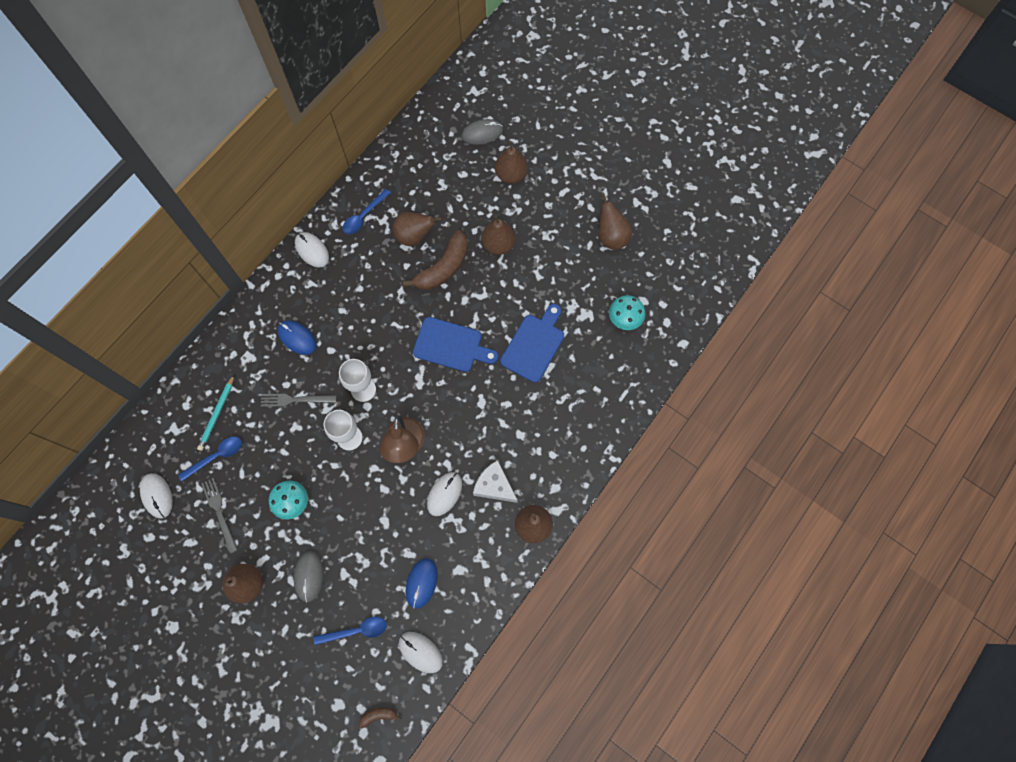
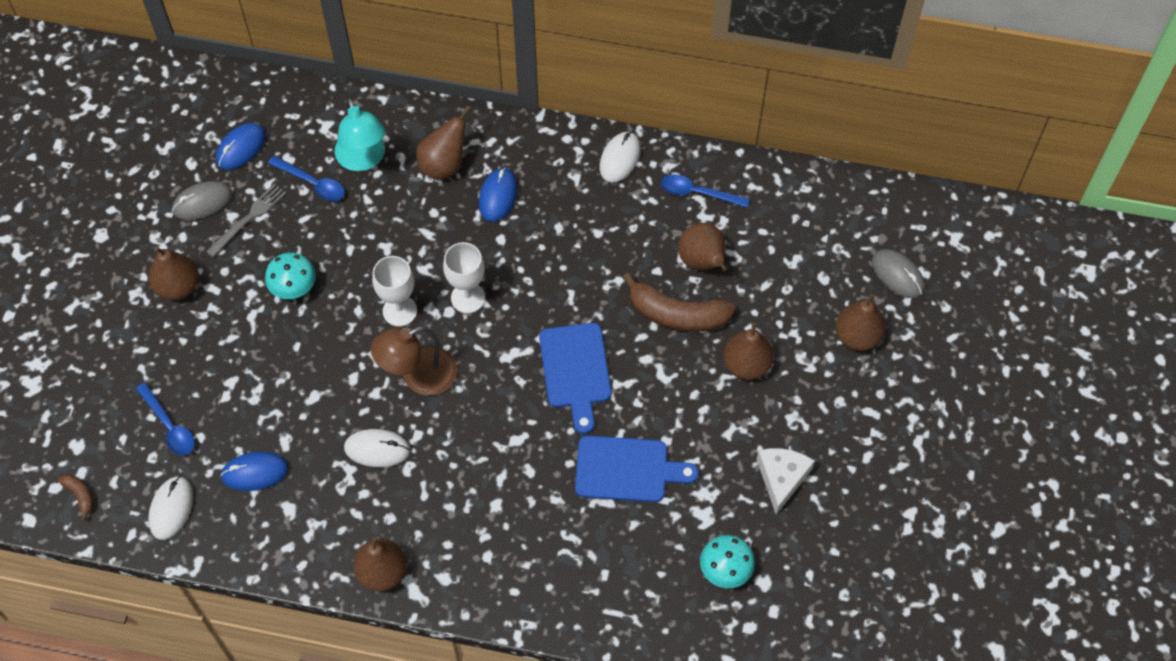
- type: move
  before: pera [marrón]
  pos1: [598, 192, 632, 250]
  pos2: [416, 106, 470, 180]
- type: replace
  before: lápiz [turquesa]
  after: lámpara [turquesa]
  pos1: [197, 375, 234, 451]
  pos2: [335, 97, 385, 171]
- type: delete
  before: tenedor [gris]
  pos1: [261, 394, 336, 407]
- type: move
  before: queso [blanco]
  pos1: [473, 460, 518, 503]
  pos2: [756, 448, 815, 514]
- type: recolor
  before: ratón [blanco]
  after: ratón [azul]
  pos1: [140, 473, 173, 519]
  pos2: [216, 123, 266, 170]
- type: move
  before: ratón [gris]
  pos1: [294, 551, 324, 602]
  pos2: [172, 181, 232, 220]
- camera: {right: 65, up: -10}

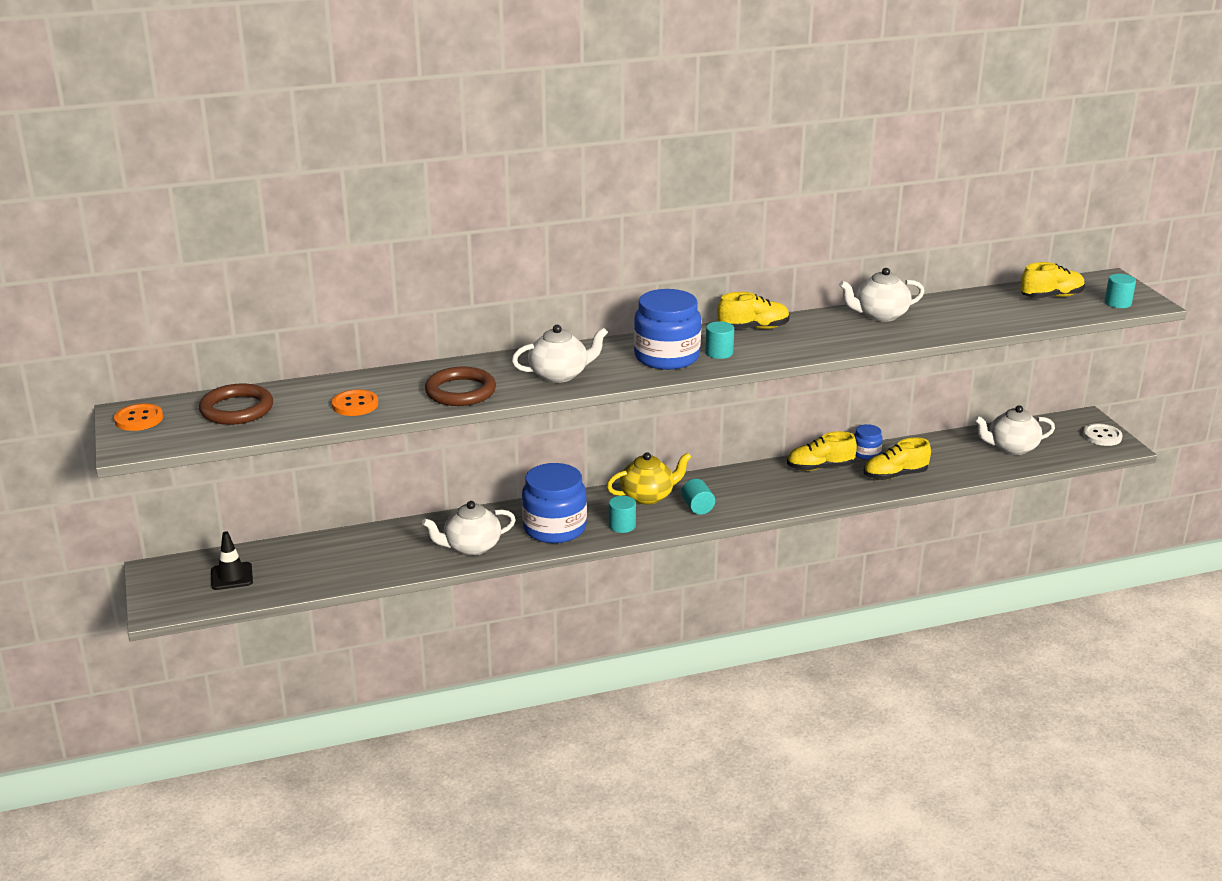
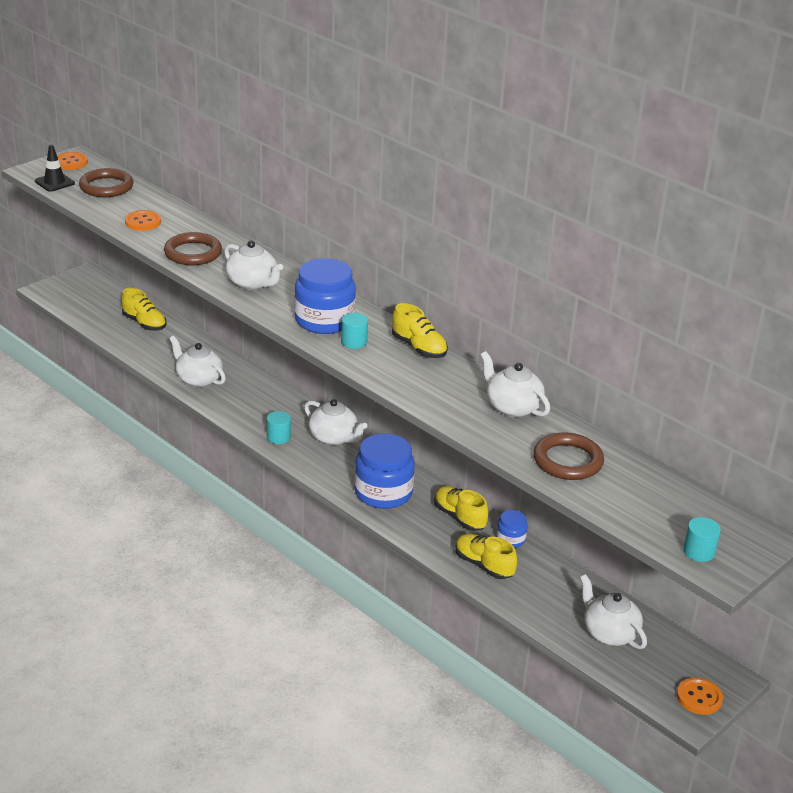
- type: move
  before: zapato [amarillo]
  pos1: [1021, 262, 1085, 298]
  pos2: [121, 288, 167, 331]
- type: recolor
  before: botón [blanco]
  after: botón [naranja]
  pos1: [1083, 424, 1123, 446]
  pos2: [677, 677, 723, 715]
- type: recolor
  before: tetera [amarillo]
  after: tetera [blanco]
  pos1: [607, 452, 691, 505]
  pos2: [304, 399, 367, 445]
- type: move
  before: tarro [azul]
  pos1: [522, 463, 587, 543]
  pos2: [354, 434, 415, 509]
- type: delete
  before: cilindro [turquesa]
  pos1: [681, 479, 715, 515]
- type: move
  before: cono de tráfico [negro]
  pos1: [211, 531, 253, 590]
  pos2: [35, 145, 75, 192]
- type: insert
  after: anillo [marrón]
  pos2: [533, 432, 604, 480]
- camera: {right: 60, up: 5}

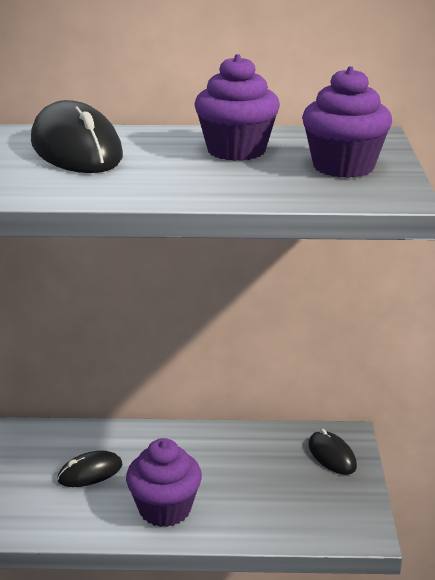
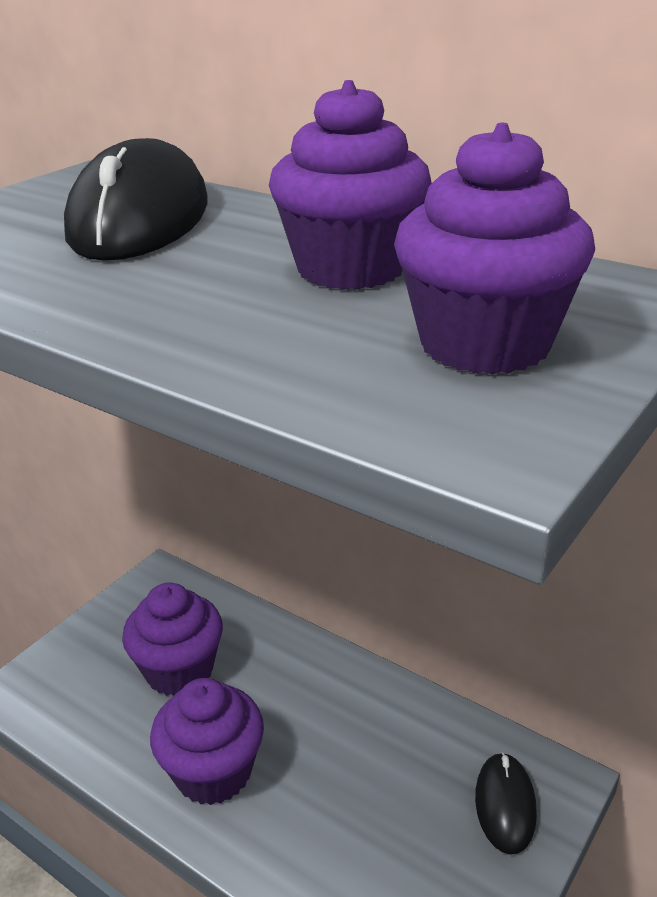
- type: replace
  before: ratón [negro]
  after: magdalena [morado]
  pos1: [57, 450, 123, 487]
  pos2: [122, 582, 223, 696]
- camera: {right: 35, up: 5}

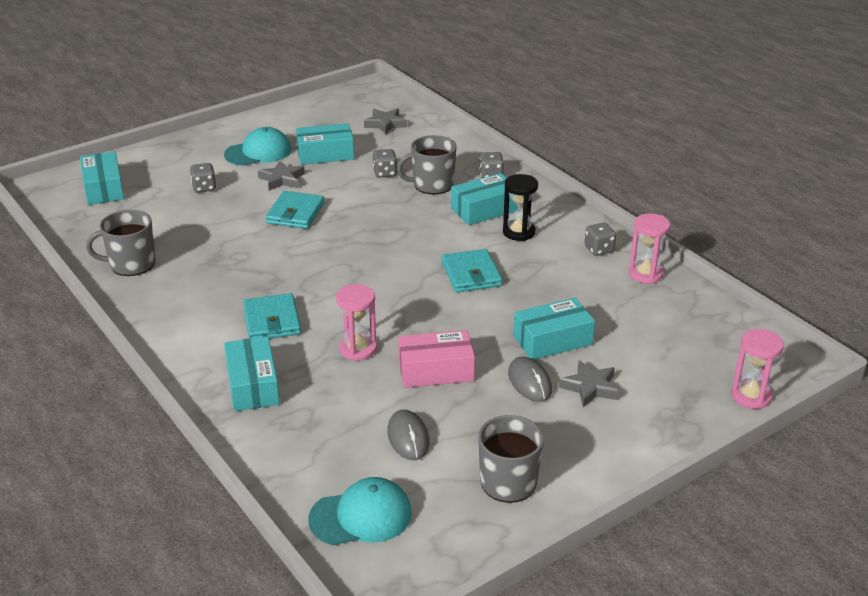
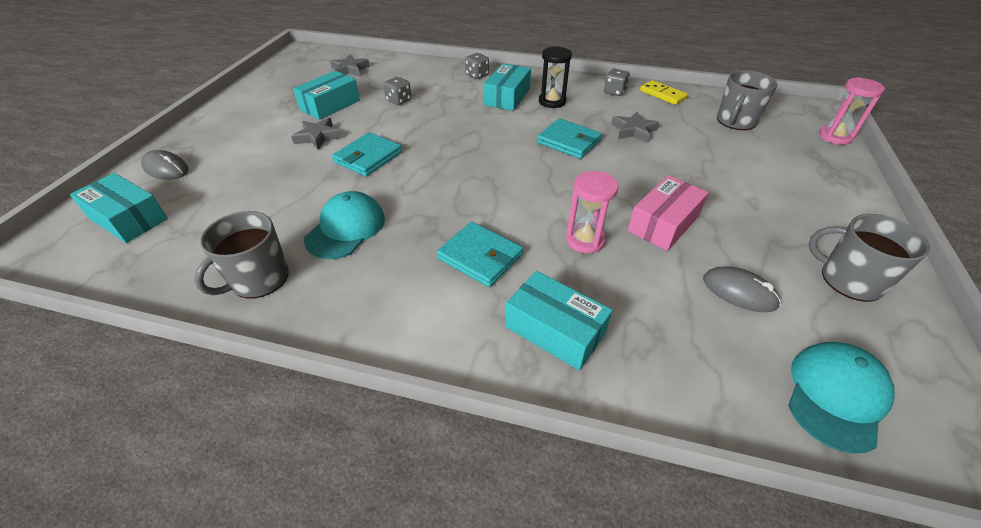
- type: move
  before: gorra [turquesa]
  pos1: [224, 127, 291, 166]
  pos2: [304, 191, 385, 259]
- type: move
  before: taza [gris]
  pos1: [397, 135, 457, 194]
  pos2: [717, 70, 778, 130]
- type: delete
  before: dado [gris]
  pos1: [190, 163, 216, 193]
- type: rotate
  before: cartera [turquesa]
  pos1: [266, 191, 324, 229]
  pos2: [332, 132, 402, 176]
  turn: 60
- type: replace
  before: reloj de arena [rosa]
  after: ficha de dominó [amarillo]
  pos1: [629, 213, 670, 284]
  pos2: [640, 80, 688, 105]
- type: delete
  before: caja [turquesa]
  pos1: [513, 298, 595, 360]
- type: move
  before: ratón [gris]
  pos1: [508, 357, 552, 402]
  pos2: [141, 150, 188, 180]
- type: move
  before: estrella [gris]
  pos1: [559, 360, 619, 407]
  pos2: [611, 112, 660, 143]
- camera: {right: -40, up: 10}

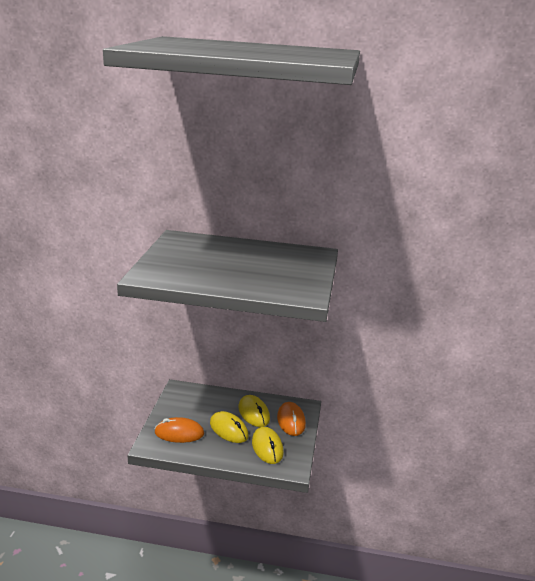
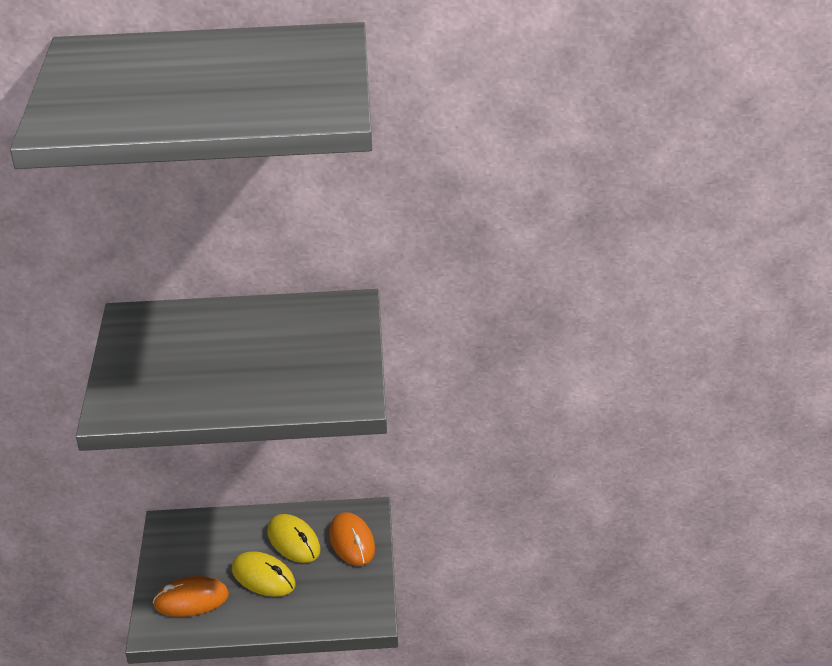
- type: delete
  before: ratón [amarillo]
  pos1: [252, 427, 284, 464]
- camera: {right: -10, up: 10}

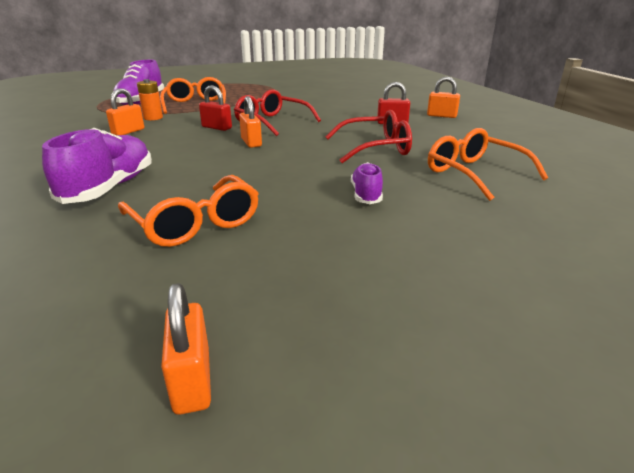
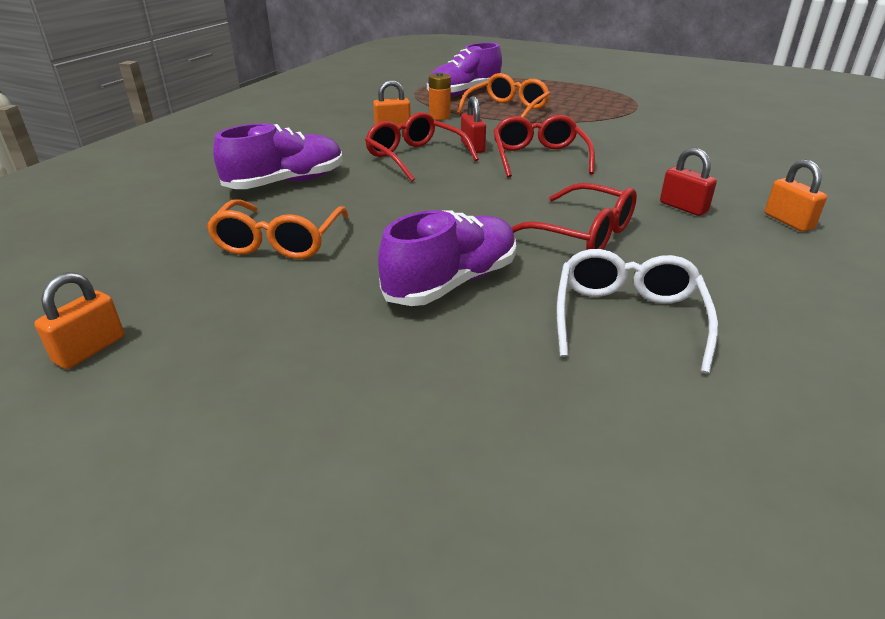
- type: delete
  before: candado [naranja]
  pos1: [239, 96, 262, 148]
- type: recolor
  before: gafas [naranja]
  after: gafas [blanco]
  pos1: [428, 128, 548, 201]
  pos2: [557, 249, 718, 373]
- type: resize
  before: zapato [morado]
  pos1: [351, 162, 383, 204]
  pos2: [378, 210, 516, 306]
  scale: 1.83
- type: insert
  after: gafas [rojo]
  pos2: [365, 112, 479, 182]
- camera: {right: 45, up: 5}

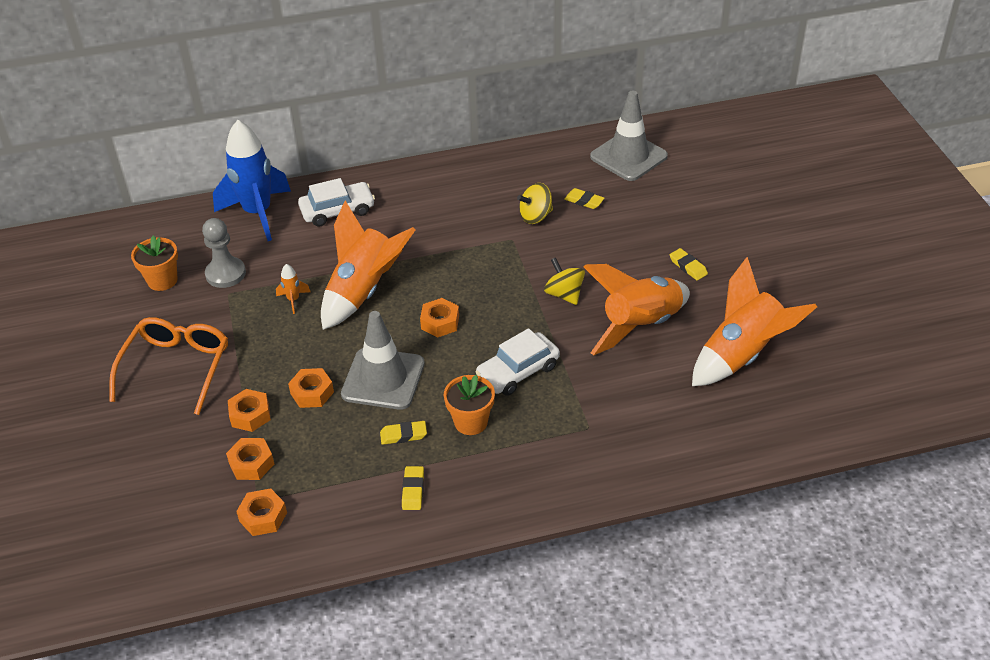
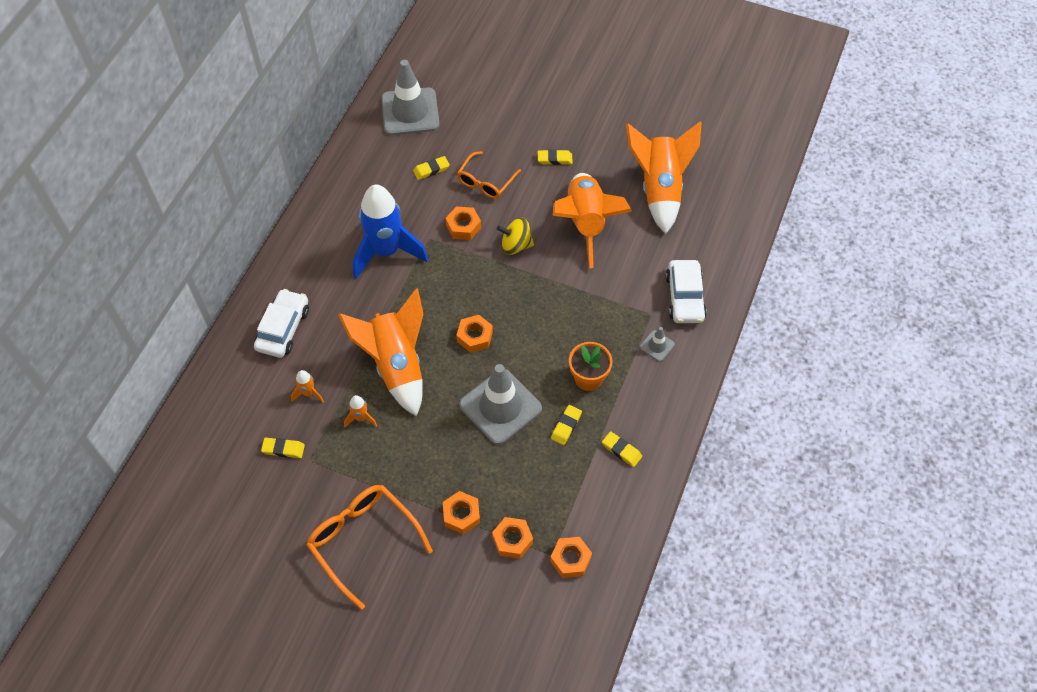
- type: move
  before: cohete [azul]
  pos1: [213, 120, 291, 241]
  pos2: [353, 185, 428, 279]
- type: delete
  before: peonza [amarillo]
  pos1: [517, 183, 553, 224]
- type: replace
  before: peón [gris]
  after: goma de borrar [amarillo]
  pos1: [202, 218, 246, 288]
  pos2: [261, 438, 305, 458]
- type: delete
  before: maceta [naranja]
  pos1: [131, 236, 178, 291]
- type: move
  before: coche [blanco]
  pos1: [475, 328, 560, 396]
  pos2: [666, 260, 707, 323]
- type: move
  before: tuerca [naranja]
  pos1: [288, 368, 334, 408]
  pos2: [446, 206, 481, 240]
- type: insert
  after: gafas [naranja]
  pos2: [457, 151, 521, 199]
- type: insert
  after: cono de tráfico [gris]
  pos2: [640, 327, 675, 362]
- type: insert
  after: cohete [naranja]
  pos2: [291, 370, 324, 402]
- camera: {right: -55, up: 15}

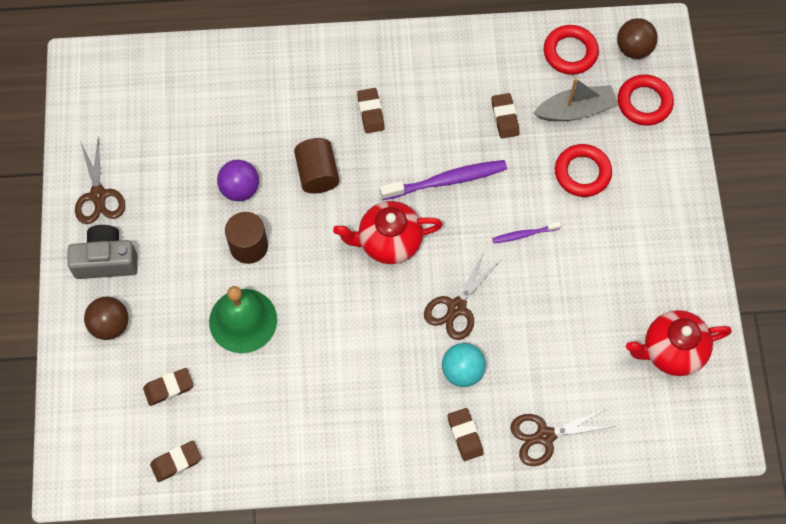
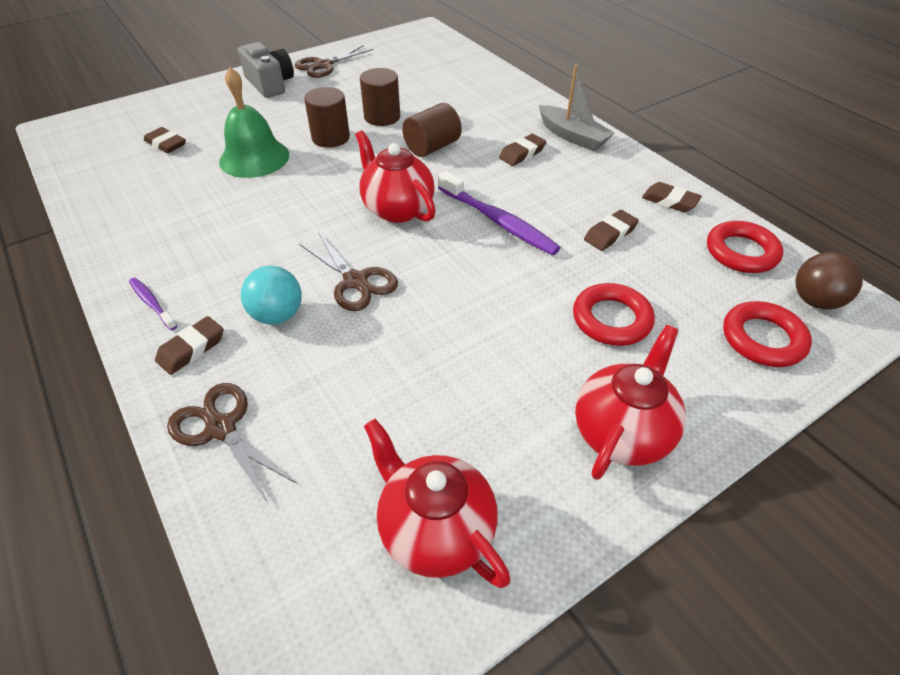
- type: move
  before: barco [gris]
  pos1: [534, 78, 618, 121]
  pos2: [538, 65, 615, 151]
- type: replace
  before: pelota [morado]
  after: cilindro [marrón]
  pos1: [217, 160, 259, 201]
  pos2: [360, 68, 400, 126]
- type: move
  before: cepillo de dientes [morado]
  pos1: [492, 222, 561, 243]
  pos2: [129, 278, 177, 330]
- type: rotate
  before: tijeras [marrón]
  pos1: [424, 252, 501, 340]
  pos2: [299, 232, 398, 311]
  turn: -135
- type: delete
  before: pelota [marrón]
  pos1: [84, 297, 129, 340]
- type: move
  before: goma de borrar [marrón]
  pos1: [150, 441, 202, 482]
  pos2: [642, 182, 702, 212]
- type: insert
  after: tetera [rojo]
  pos2: [575, 325, 686, 480]
- camera: {right: 60, up: -20}

